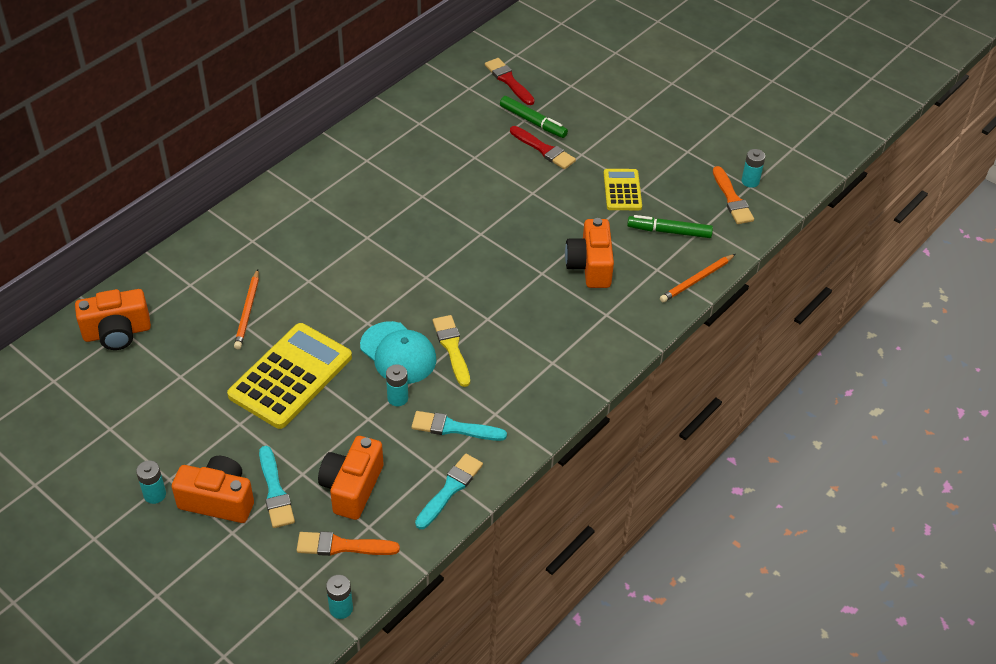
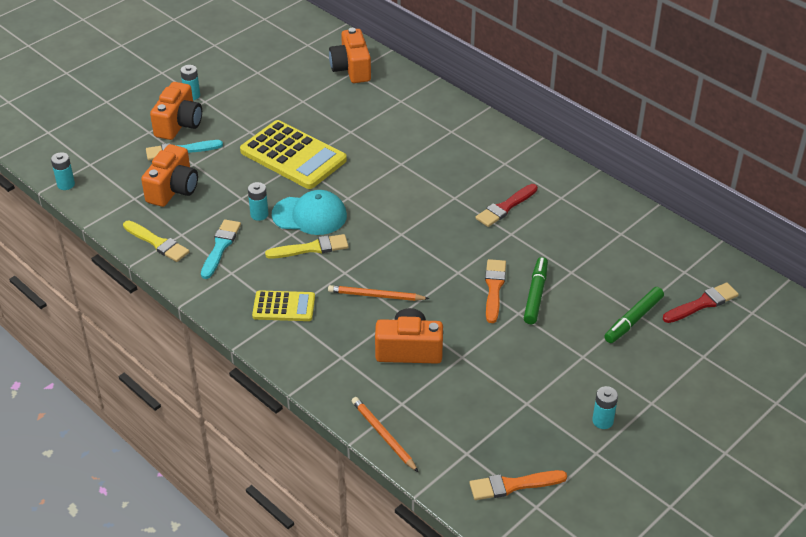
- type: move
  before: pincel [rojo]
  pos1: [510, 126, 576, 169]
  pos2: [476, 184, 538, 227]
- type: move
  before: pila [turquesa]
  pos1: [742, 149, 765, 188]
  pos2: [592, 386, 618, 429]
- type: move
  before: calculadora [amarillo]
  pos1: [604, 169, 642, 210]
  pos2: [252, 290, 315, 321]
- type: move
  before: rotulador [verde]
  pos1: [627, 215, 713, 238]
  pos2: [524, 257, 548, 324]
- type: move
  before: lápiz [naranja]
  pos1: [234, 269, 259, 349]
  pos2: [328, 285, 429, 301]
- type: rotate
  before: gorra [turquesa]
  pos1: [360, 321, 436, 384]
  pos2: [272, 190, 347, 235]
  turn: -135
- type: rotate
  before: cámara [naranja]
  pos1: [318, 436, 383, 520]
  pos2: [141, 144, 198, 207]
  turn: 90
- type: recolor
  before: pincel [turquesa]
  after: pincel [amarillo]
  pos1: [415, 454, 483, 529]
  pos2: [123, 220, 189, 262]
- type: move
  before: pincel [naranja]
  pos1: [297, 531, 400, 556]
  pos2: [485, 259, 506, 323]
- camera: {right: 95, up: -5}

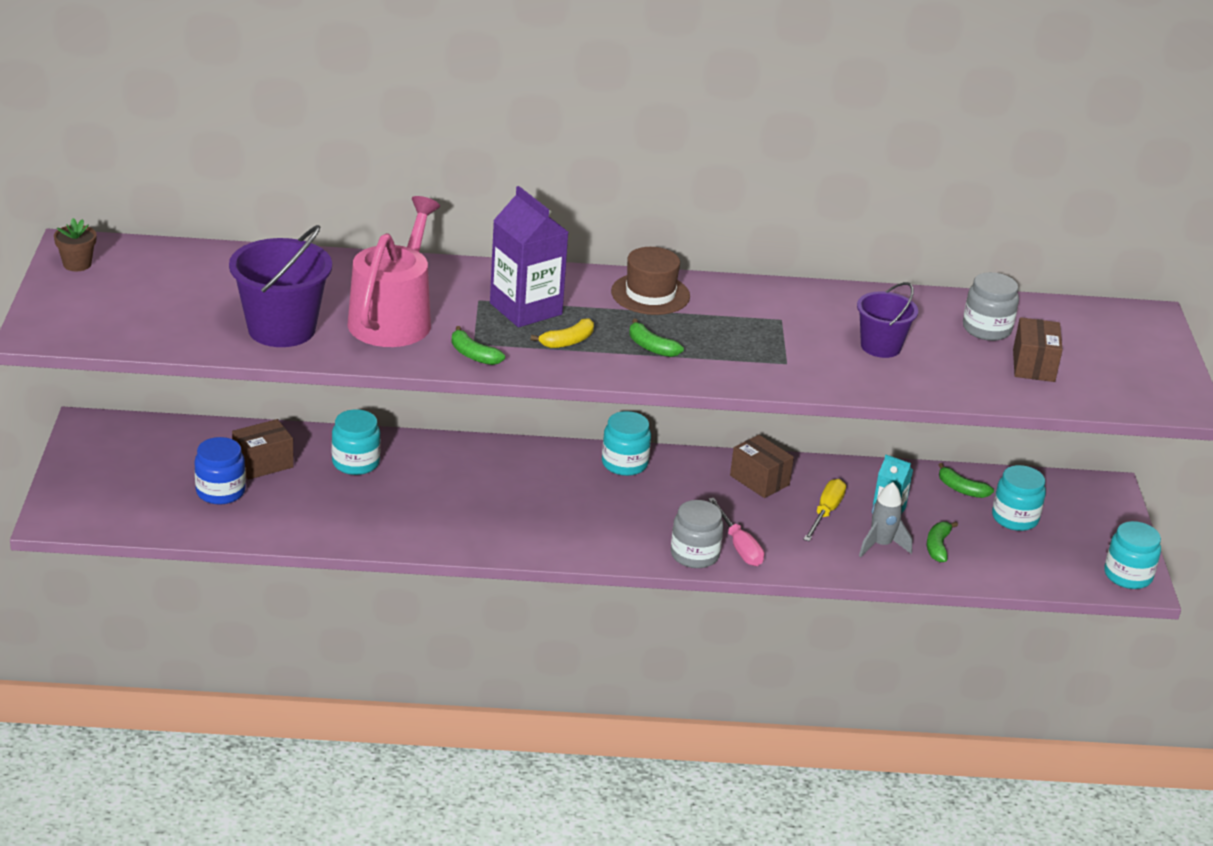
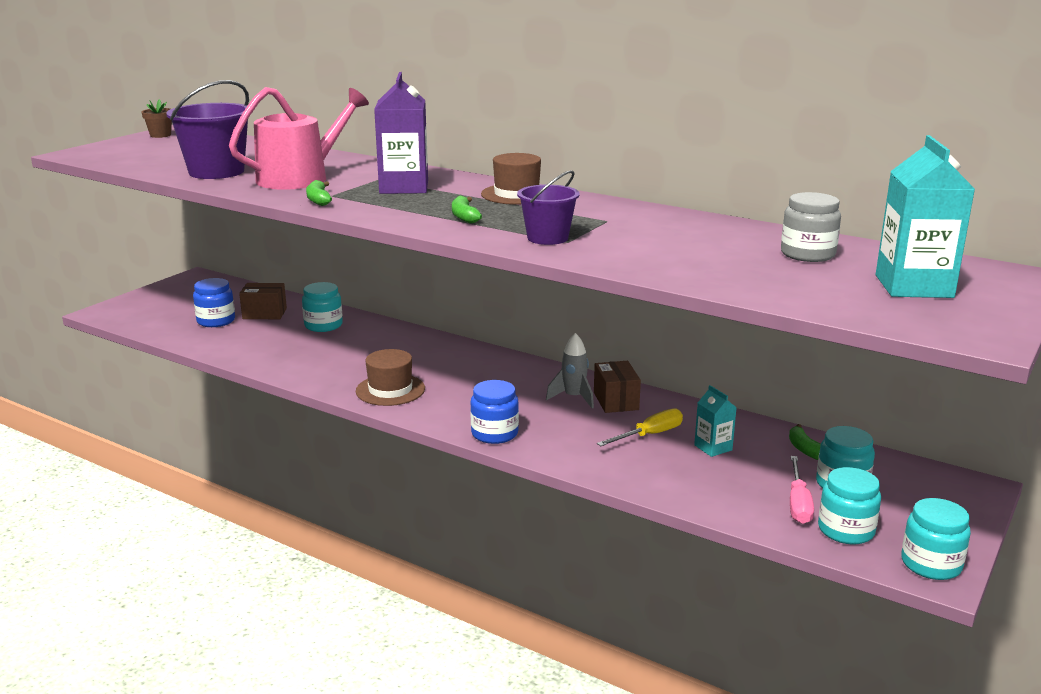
- type: move
  before: balde [morado]
  pos1: [857, 282, 918, 358]
  pos2: [517, 170, 580, 245]
- type: delete
  before: caja [marrón]
  pos1: [1013, 317, 1063, 382]
- type: delete
  before: plátano [amarillo]
  pos1: [531, 318, 594, 348]
- type: move
  before: tarro [turquesa]
  pos1: [602, 411, 651, 476]
  pos2: [818, 467, 881, 545]
- type: move
  before: cohete [gris]
  pos1: [859, 482, 912, 557]
  pos2: [546, 333, 594, 408]
- type: move
  before: destornillador [rosa]
  pos1: [708, 498, 764, 566]
  pos2: [790, 456, 814, 524]
- type: recolor
  before: tarro [gris]
  after: tarro [azul]
  pos1: [671, 500, 723, 568]
  pos2: [470, 380, 519, 444]
- type: delete
  before: plátano [verde]
  pos1: [927, 522, 958, 562]
- type: insert
  after: cartón de leche [turquesa]
  pos2: [876, 135, 975, 298]
- type: insert
  after: sombrero [marrón]
  pos2: [356, 349, 425, 406]
- camera: {right: 35, up: -10}

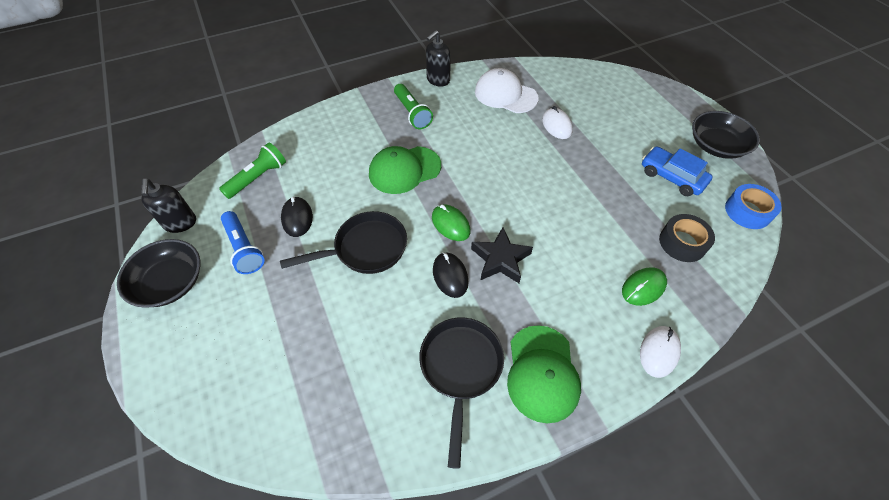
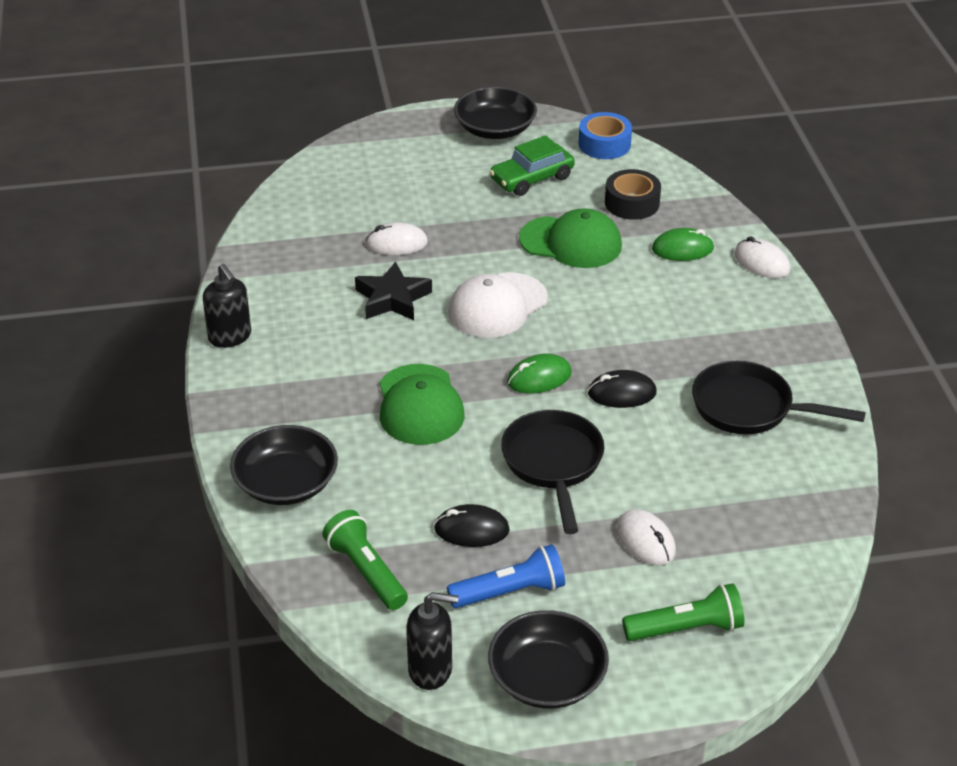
- type: move
  before: gorra [blanco]
  pos1: [475, 68, 539, 113]
  pos2: [448, 272, 548, 338]
- type: move
  before: lámpara de mano [verde]
  pos1: [394, 84, 433, 129]
  pos2: [622, 583, 744, 641]
- type: recolor
  before: coche [azul]
  after: coche [verde]
  pos1: [642, 146, 713, 196]
  pos2: [489, 135, 575, 196]
- type: move
  before: estrella [negro]
  pos1: [471, 227, 533, 283]
  pos2: [355, 261, 432, 320]
- type: rotate
  before: ratón [verde]
  pos1: [622, 267, 667, 306]
  pos2: [652, 228, 714, 261]
  turn: -75
- type: move
  before: gorra [verde]
  pos1: [507, 325, 581, 423]
  pos2: [519, 208, 622, 268]
- type: insert
  after: cuenco [negro]
  pos2: [230, 425, 338, 505]
- type: insert
  after: ratón [blanco]
  pos2: [616, 509, 676, 565]
- camera: {right: -75, up: -15}

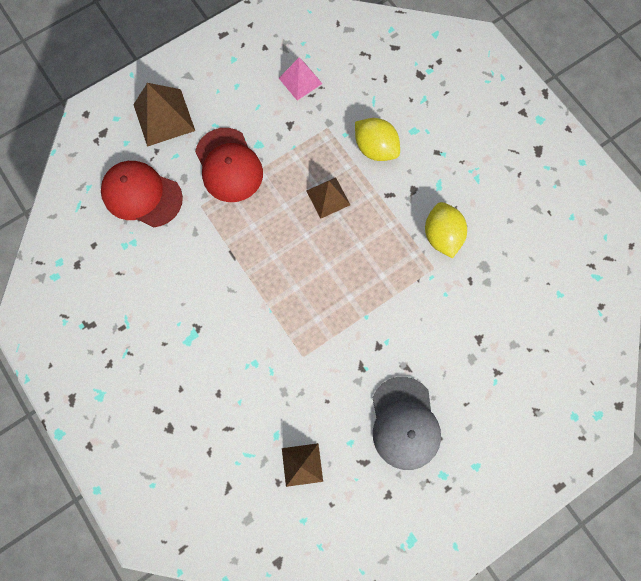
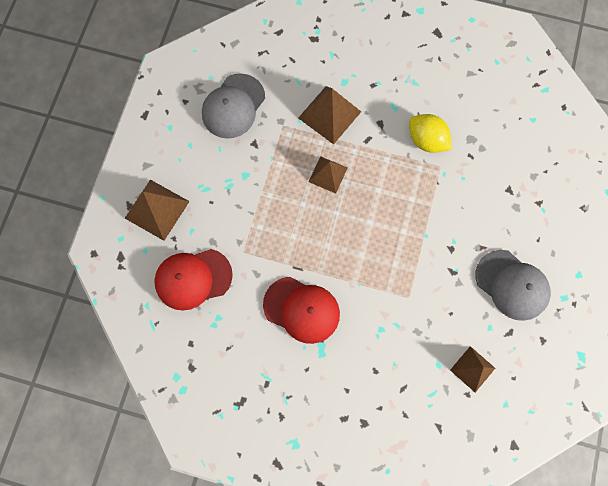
- type: replace
  before: pirámide [rosa]
  after: gorra [gris]
  pos1: [279, 57, 322, 100]
  pos2: [202, 73, 265, 139]
- type: replace
  before: limón [amarillo]
  after: pirámide [marrón]
  pos1: [355, 118, 400, 161]
  pos2: [298, 86, 361, 144]
- type: move
  before: gorra [rojo]
  pos1: [195, 128, 263, 202]
  pos2: [263, 277, 340, 344]
- camera: {right: -40, up: 0}

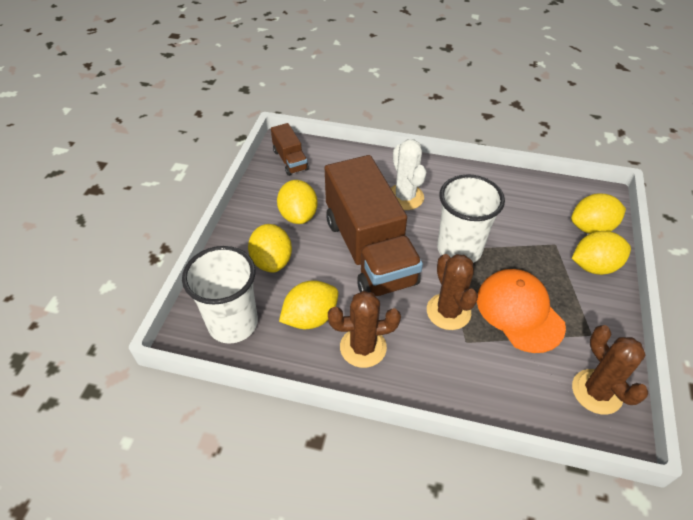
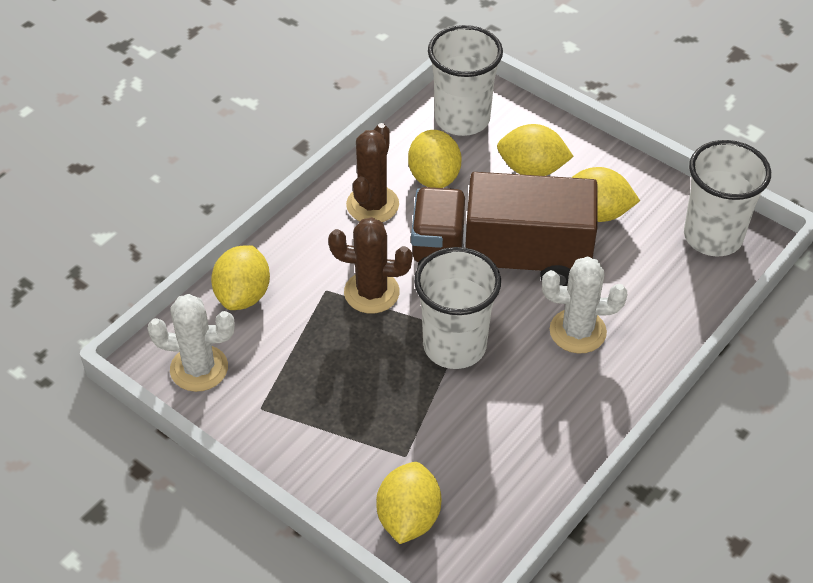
- type: replace
  before: camión [marrón]
  after: vaso [blanco]
  pos1: [271, 123, 309, 176]
  pos2: [684, 140, 771, 256]
- type: move
  before: limón [amarillo]
  pos1: [572, 231, 631, 275]
  pos2: [211, 245, 270, 310]
- type: delete
  before: gorra [naranja]
  pos1: [477, 269, 566, 353]
- type: recolor
  before: cactus [marrón]
  after: cactus [blanco]
  pos1: [572, 325, 648, 414]
  pos2: [147, 294, 235, 392]
- camera: {right: 115, up: 0}

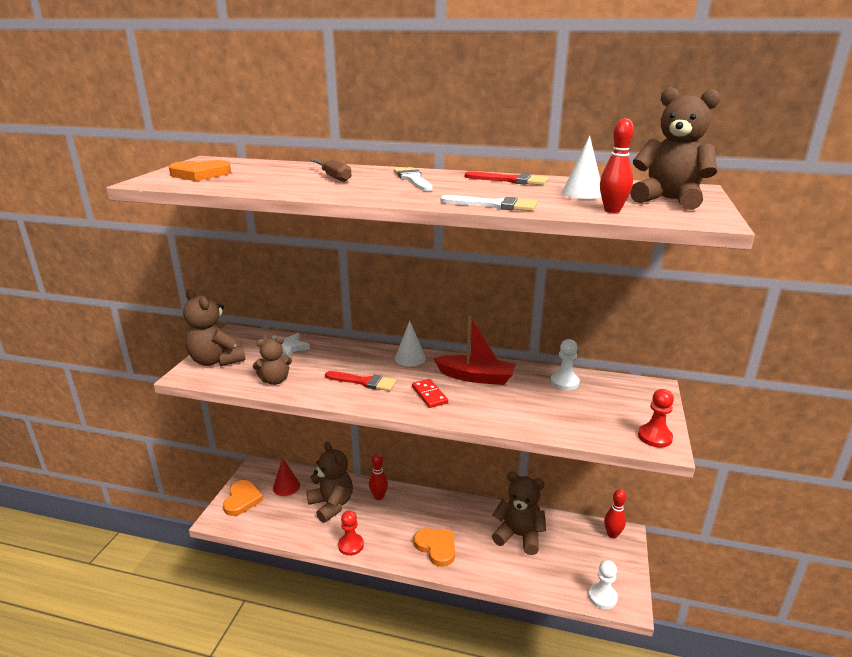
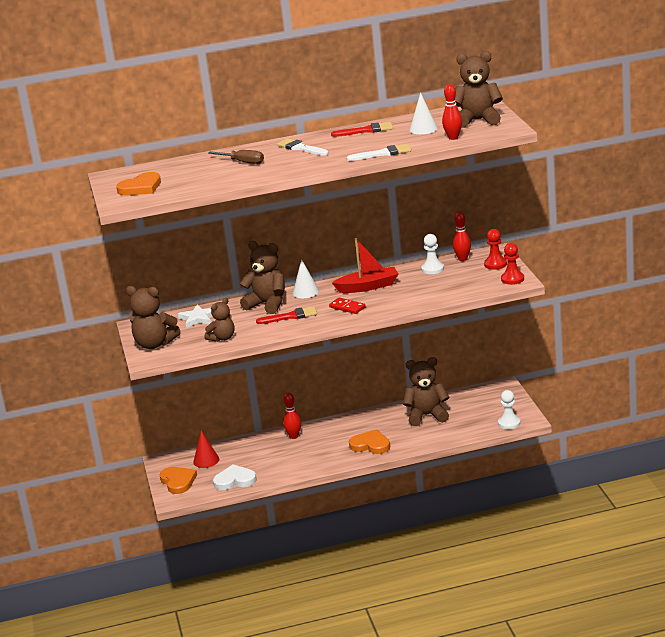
- type: move
  before: osito [marrón]
  pos1: [306, 441, 353, 523]
  pos2: [240, 241, 285, 314]
- type: move
  before: bolo [rojo]
  pos1: [604, 489, 626, 539]
  pos2: [453, 212, 471, 261]
- type: move
  before: peón [rojo]
  pos1: [338, 511, 364, 556]
  pos2: [484, 229, 507, 270]
- type: insert
  after: corazón [blanco]
  pos2: [213, 465, 257, 490]
- camera: {right: -25, up: 0}

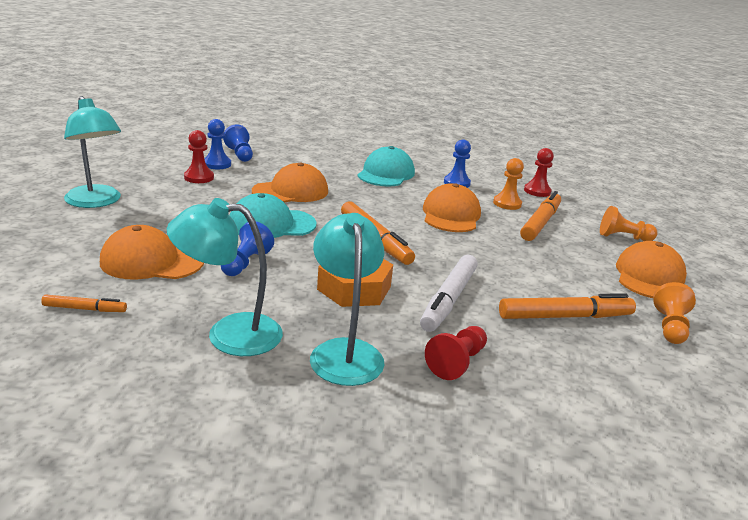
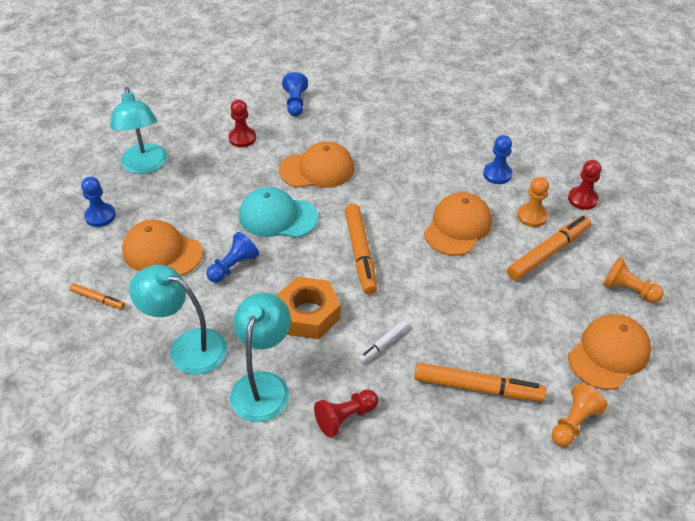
- type: move
  before: peón [azul]
  pos1: [204, 119, 231, 169]
  pos2: [81, 177, 116, 227]
- type: delete
  before: gorra [turquesa]
  pos1: [358, 146, 415, 187]
- type: resize
  before: rotulador [blanco]
  pos1: [420, 255, 478, 332]
  pos2: [358, 321, 408, 364]
  scale: 0.52
- camera: {right: 25, up: 20}

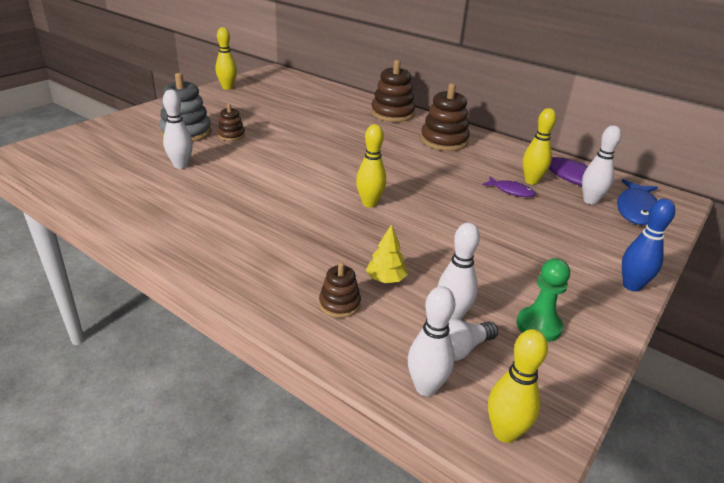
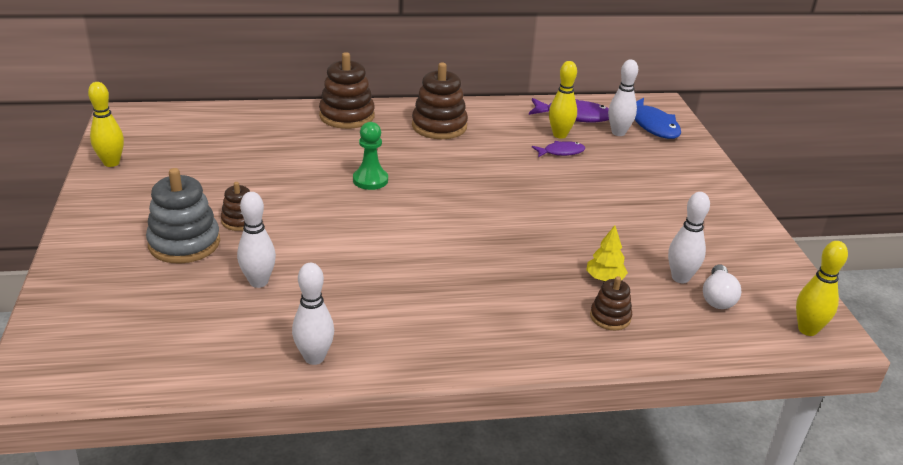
- type: delete
  before: bolo [amarillo]
  pos1: [356, 124, 386, 207]
- type: delete
  before: bolo [azul]
  pos1: [622, 199, 675, 292]
- type: move
  before: peón [verde]
  pos1: [517, 258, 570, 342]
  pos2: [353, 122, 388, 190]
- type: move
  before: bolo [blanco]
  pos1: [408, 286, 455, 396]
  pos2: [292, 263, 334, 365]
- camera: {right: -45, up: 0}

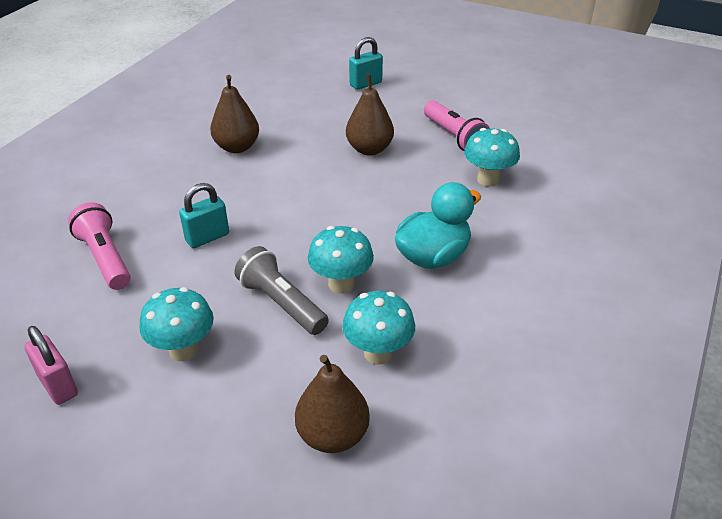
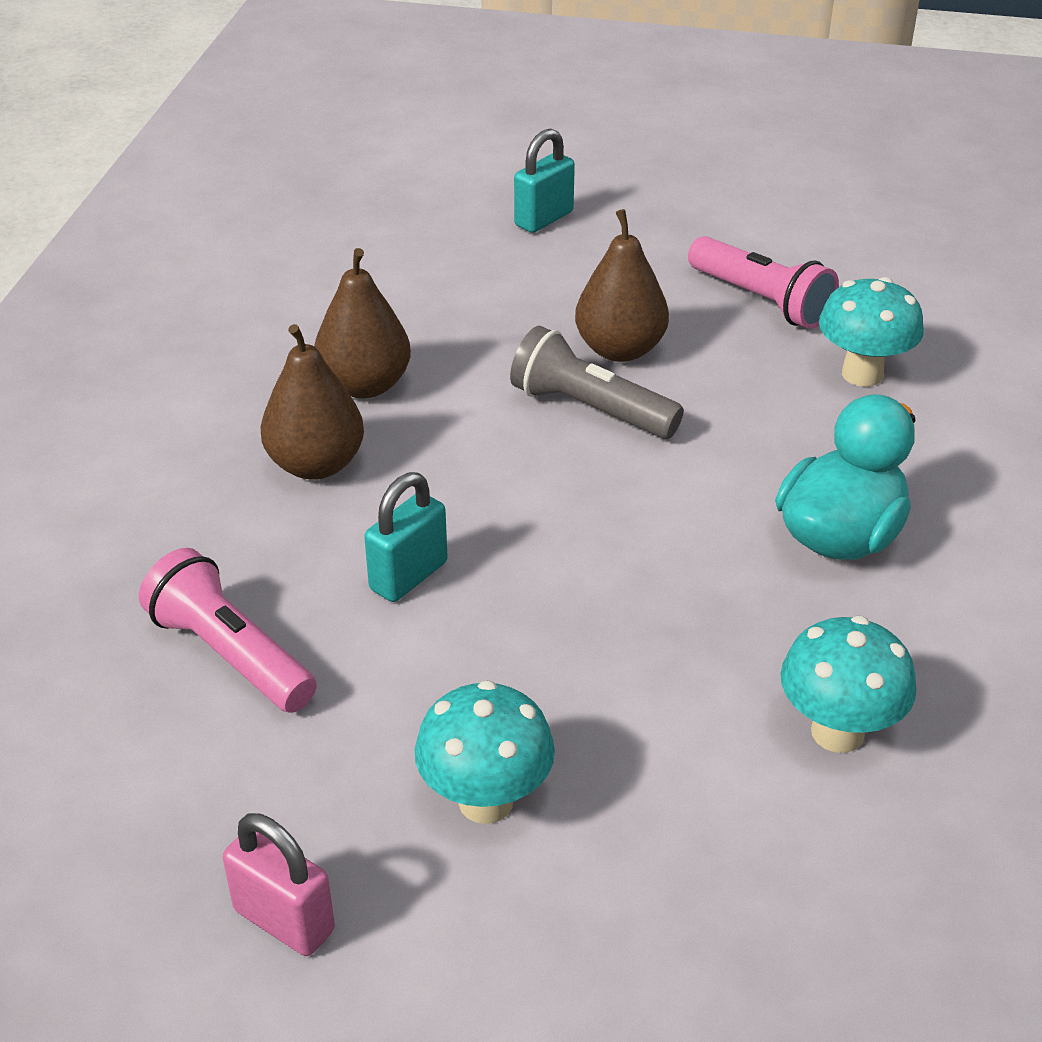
- type: delete
  before: seta [turquesa]
  pos1: [308, 226, 374, 294]
- type: move
  before: lámpara de mano [gris]
  pos1: [234, 246, 329, 335]
  pos2: [510, 326, 684, 439]
- type: move
  before: pera [marrón]
  pos1: [295, 355, 370, 453]
  pos2: [261, 324, 364, 480]
- camera: {right: -15, up: 0}

